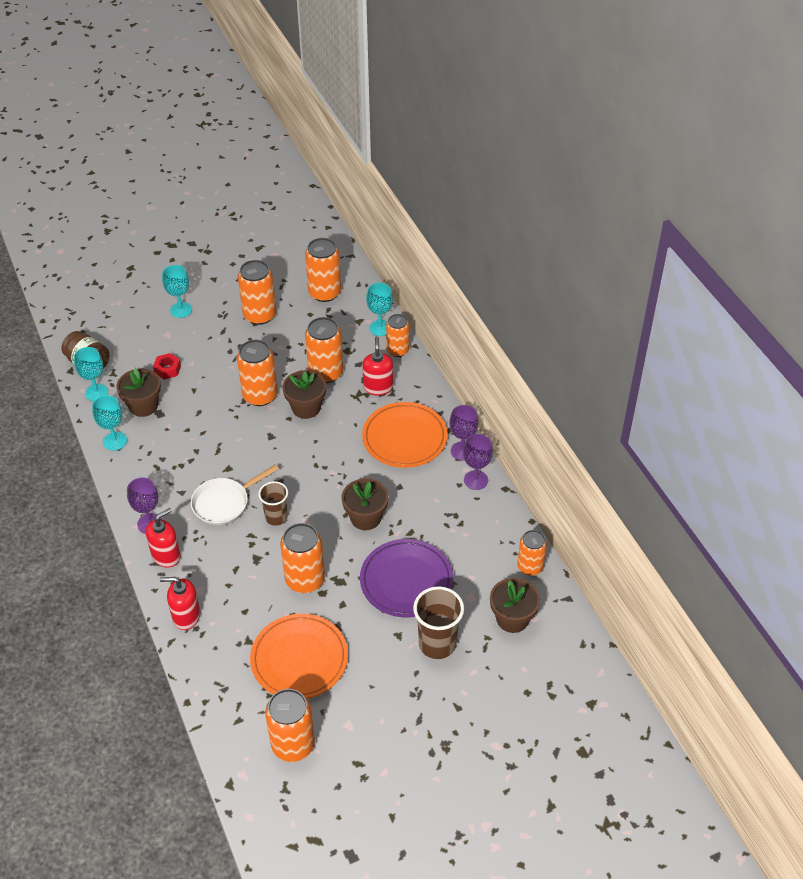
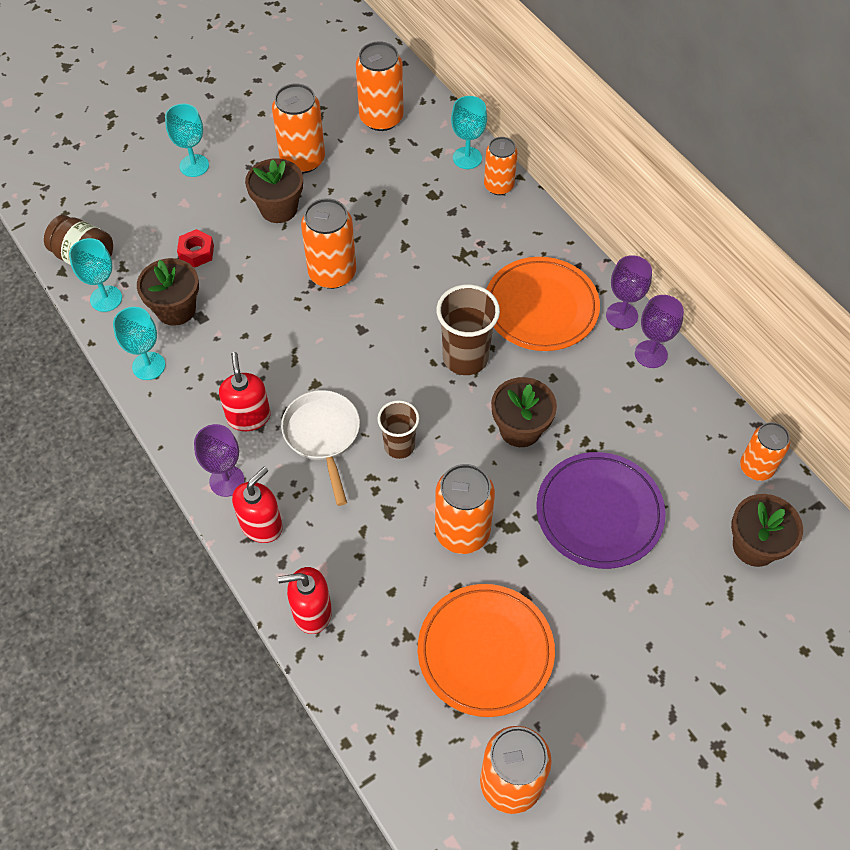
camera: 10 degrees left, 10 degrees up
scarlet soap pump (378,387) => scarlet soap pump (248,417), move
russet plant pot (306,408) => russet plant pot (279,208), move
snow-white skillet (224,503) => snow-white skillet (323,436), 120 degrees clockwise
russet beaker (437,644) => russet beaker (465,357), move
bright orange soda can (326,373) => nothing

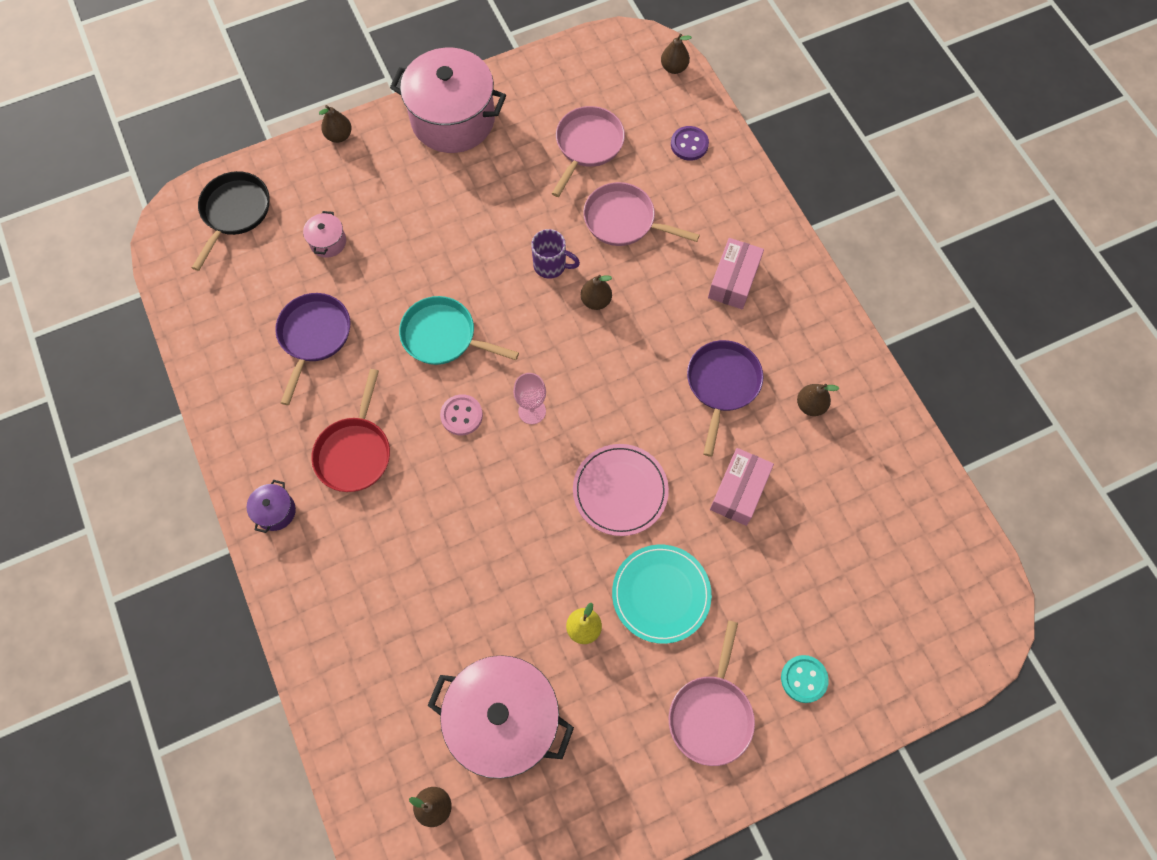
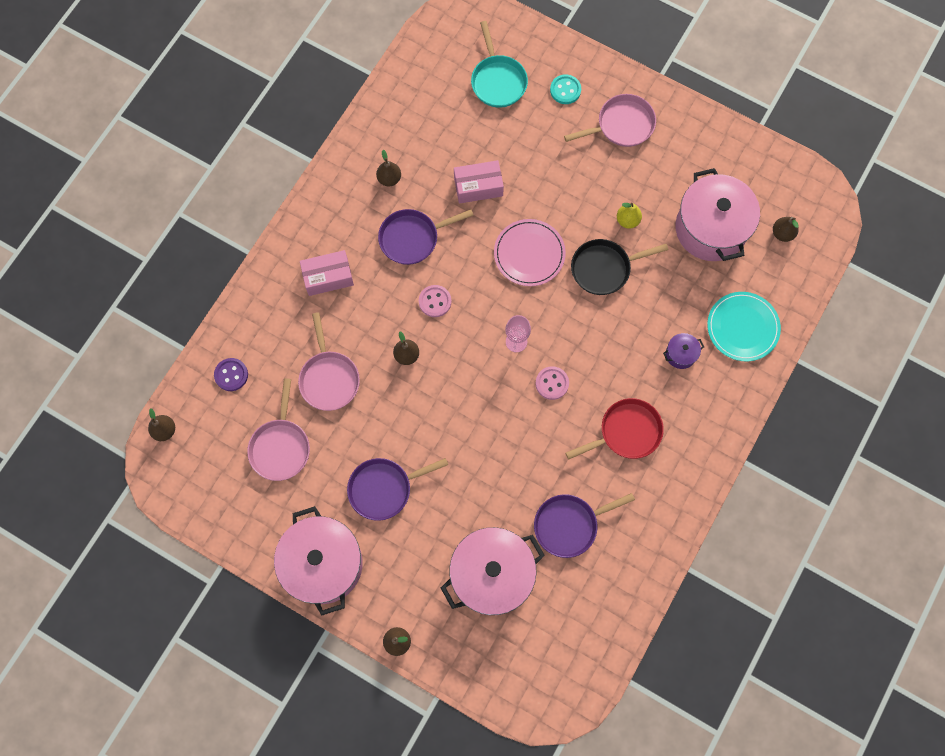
camera: 125 degrees left, 5 degrees up
rosy skillet (587,146) => rosy skillet (280,446), 75 degrees counterclockwise
nothing => violet skillet (384,488)
nothing => rosy sewing button (435,301)
rosy pot (328,242) => rosy pot (492,575), x2.41
aqua skillet (444,336) => aqua skillet (498,81), move
black skillet (234,212) => black skillet (604,268), move
violet pot (275,511) => violet pot (680,354), move
aqua flat dish (661,594) => aqua flat dish (742,327), move
violet mug (551,265) => nothing

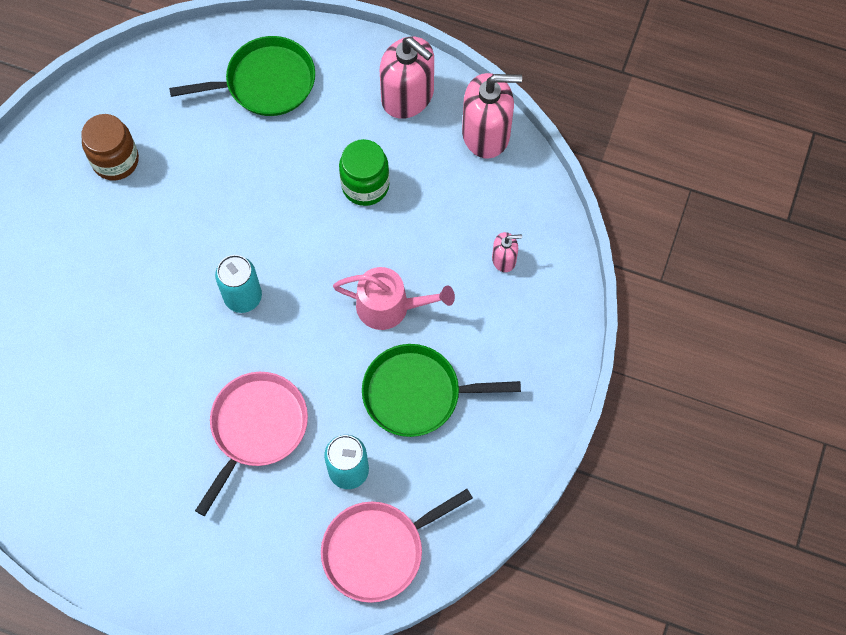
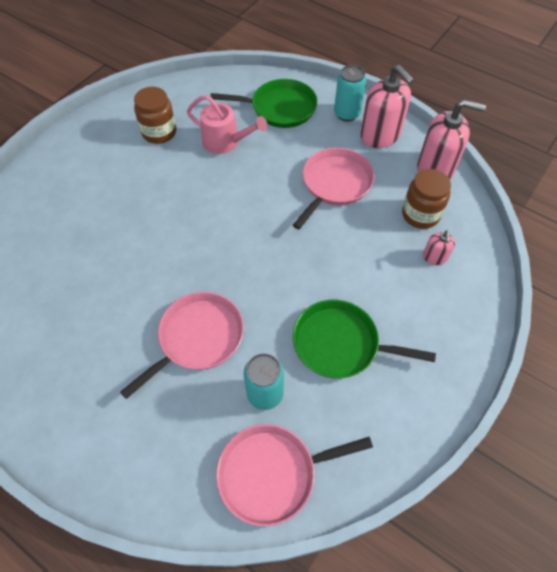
camera: 15 degrees right, 10 degrees down
rosy sprinkling can (390,306) => rosy sprinkling can (225,142), move
green jar (365,185) => rosy skillet (335,184)
aqua soda can (243,297) => aqua soda can (347,114), move
nothing => russet jar (420,214)
rosy soap pump (504,259) => rosy soap pump (434,257), 90 degrees clockwise

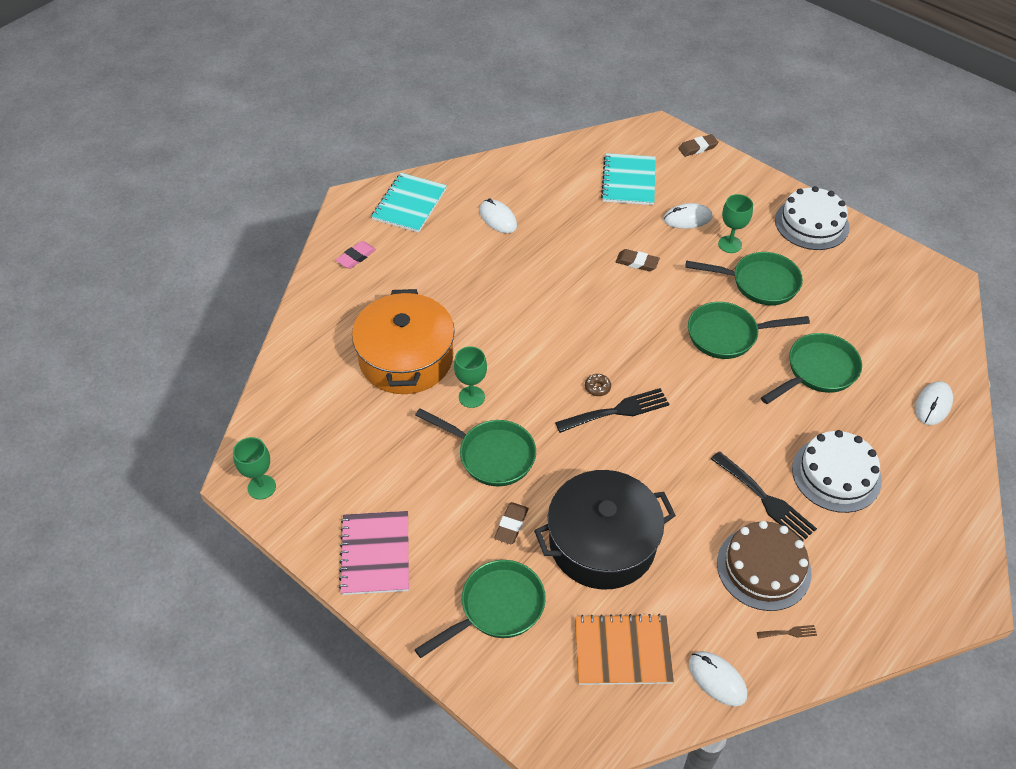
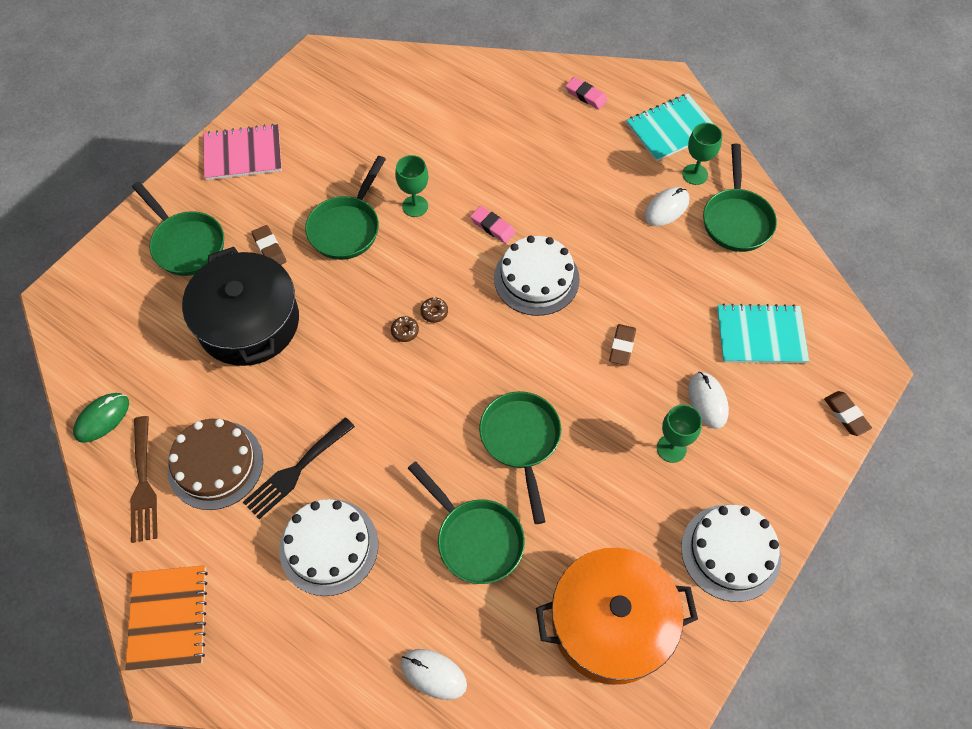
camera: 85 degrees right, 10 degrees up
snow-white PC mouse (717,679) => green PC mouse (102,418)
bright orange notebook (622,651) => bright orange notebook (168,618), move
russet fork (789,632) => russet fork (143,484), x2.26
russet pencil eraser (511,525) => russet pencil eraser (269,249), 45 degrees clockwise
black fork (617,411) => russet doughnut (405,331)
nothing => rosy pencil eraser (492,227)
nothing => snow-white gateau (536,278)
bright orange pot (406,358) => bright orange pot (611,623), move
aqua notebook (409,204) => aqua notebook (671,129), 45 degrees counterclockwise
green goblet (261,487) => green goblet (695,174), move
green skillet (759,283) => green skillet (736,219), move

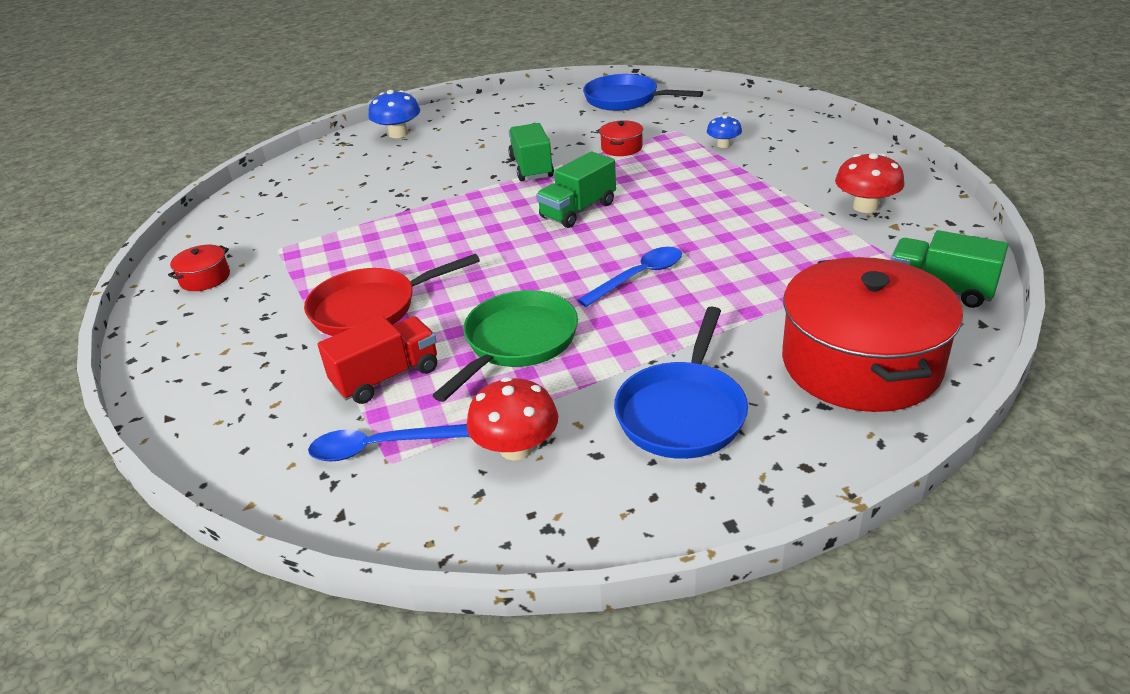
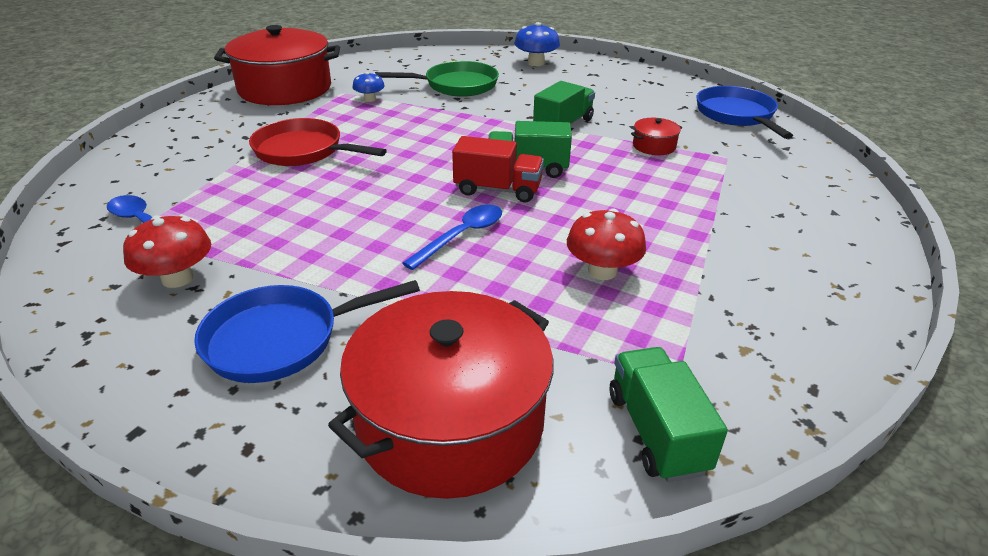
camera: 45 degrees right, 0 degrees up
scarlet pot (205,278) => scarlet pot (285,88), x2.48
blue fungus (723,145) => blue fungus (369,99), move
green skillet (517,342) => green skillet (456,85), move
blue tablespoon (639,277) => blue tablespoon (462,236), 60 degrees counterclockwise
scarlet truck (386,377) => scarlet truck (497,190), move
scarlet fungus (865,207) => scarlet fungus (602,271), move

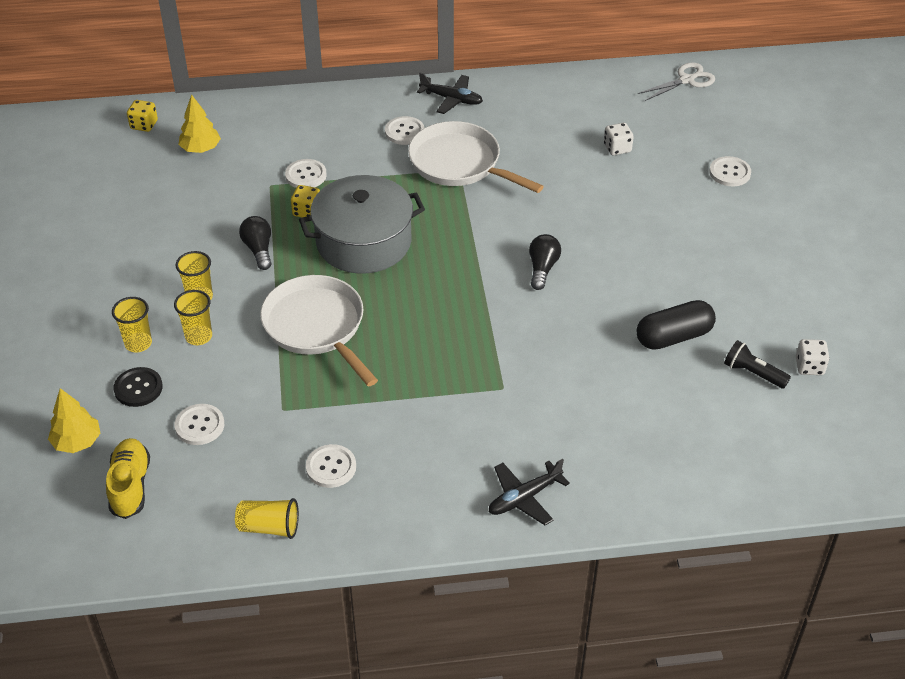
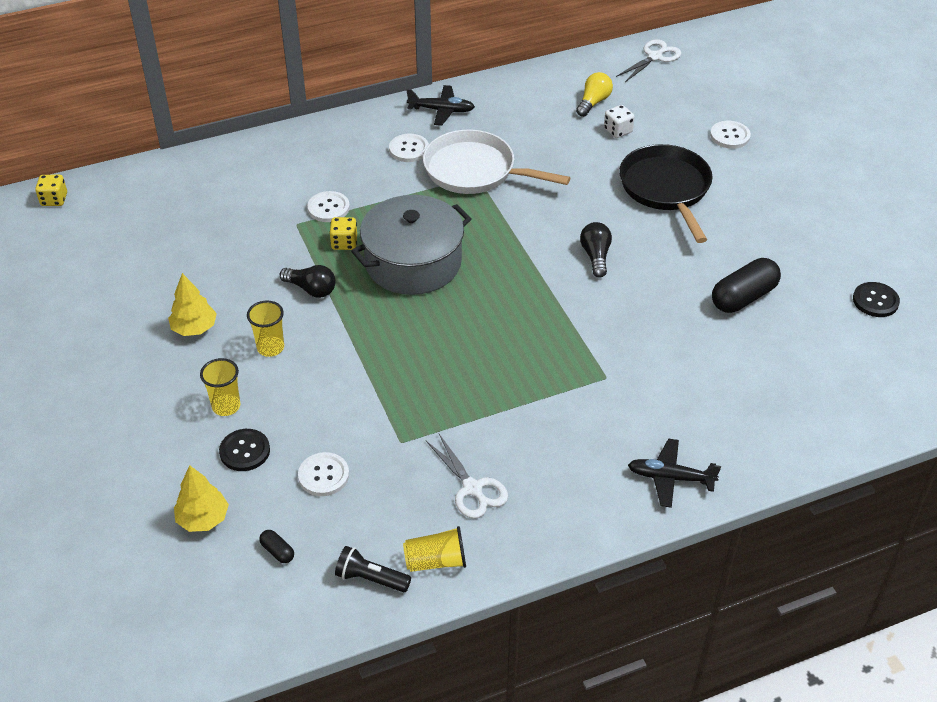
camera: 15 degrees left, 0 degrees up
yellow game die (144,125) => yellow game die (54,200), move
yellow toy tree (201,149) => yellow toy tree (194,328), move
yellow lace-up shoe (130,486) => black pill (277,551)
black bulb (258,249) => black bulb (311,289), 150 degrees clockwise
black torch (753,373) => black torch (371,578), move
snow-white sewing button (331,467) => snow-white scissors (472,488)
nothing => yellow bulb (593,102)
nothing => black skillet (666,189)
black toy plane (524,498) => black toy plane (670,478), 60 degrees clockwise
snow-white game die (809,366) => black sewing button (875,301)
yellow beaker (199,336) => nothing
snow-white skillet (317,327) => nothing

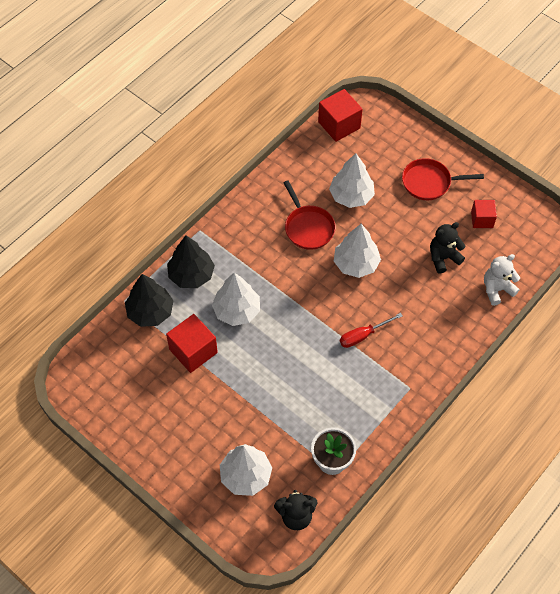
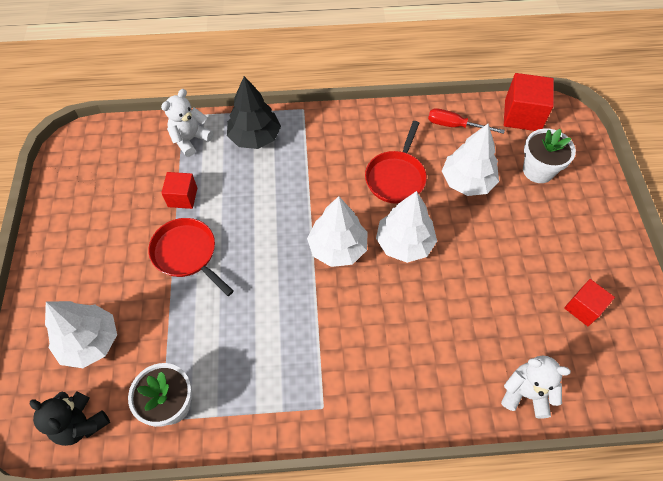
camera: 45 degrees right, 0 degrees up
scarlet skillet (429,182) => scarlet skillet (187,254), move
black toy tree (150,312) => snow-white teddy (190,139)
scarlet block (193,351) => scarlet block (182,197), x0.63
snow-white toy tree (237,310) => snow-white toy tree (337,248), move
scarlet screwdriver (363,335) => scarlet screwdriver (455,125), move
nothing => snow-white plant pot (538,170)
black teddy (443,258) => nothing

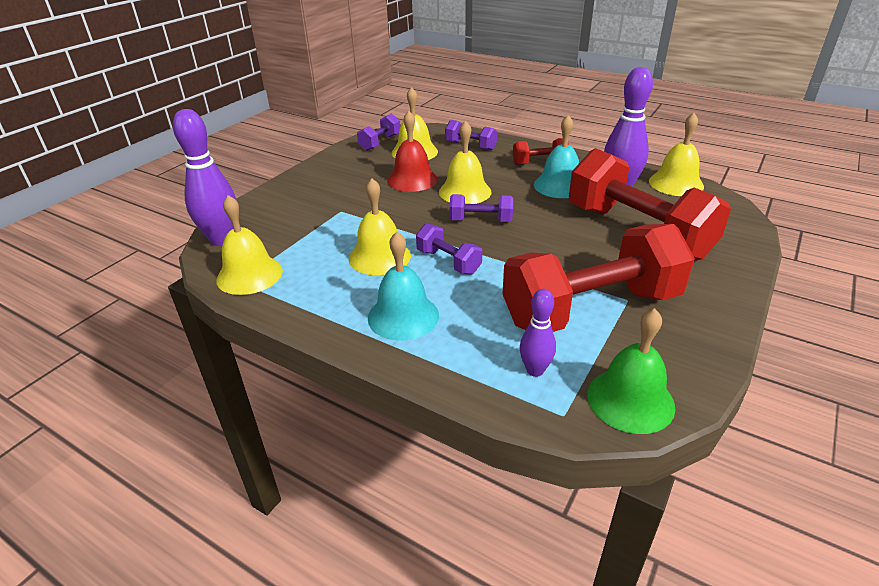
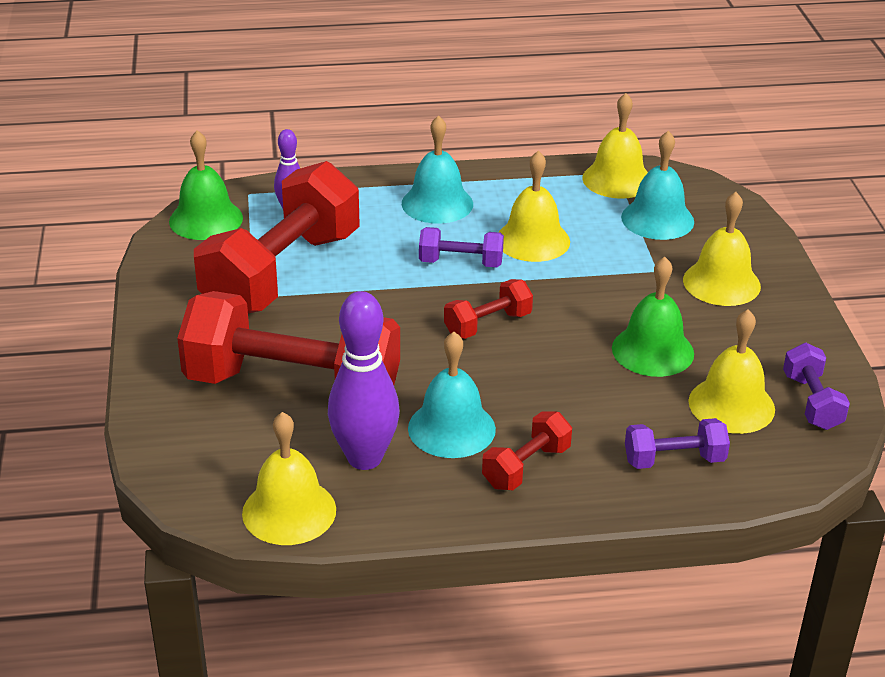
camera: 140 degrees right, 0 degrees up
violet free weight (481,220) => scarlet free weight (487,324)
scarlet bell (412,179) => green bell (652,350)
nothing => aqua bell (657,219)
yellow bell (465,192) => yellow bell (721,283), move
violet tenpin (222,239) => nothing

